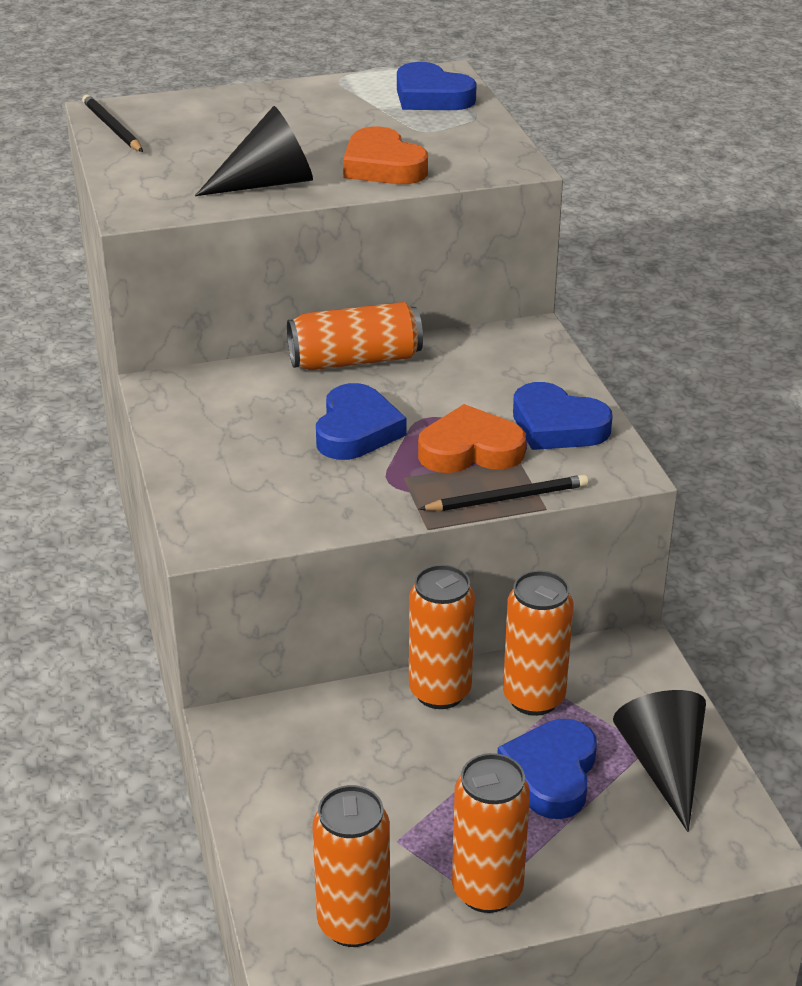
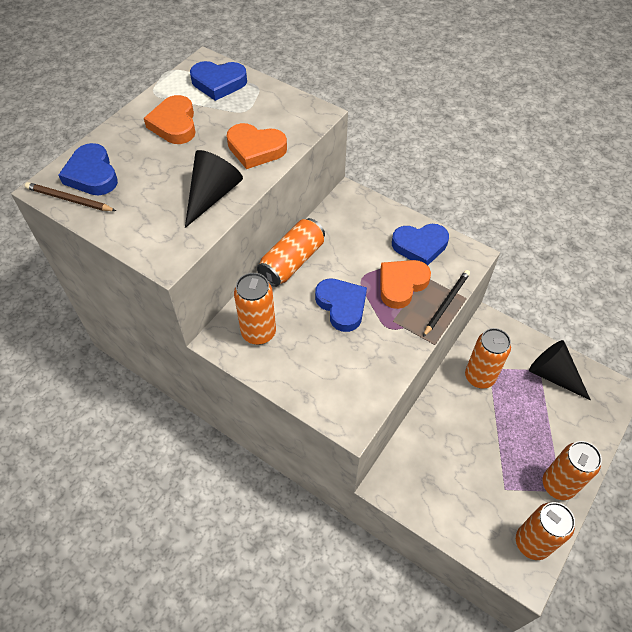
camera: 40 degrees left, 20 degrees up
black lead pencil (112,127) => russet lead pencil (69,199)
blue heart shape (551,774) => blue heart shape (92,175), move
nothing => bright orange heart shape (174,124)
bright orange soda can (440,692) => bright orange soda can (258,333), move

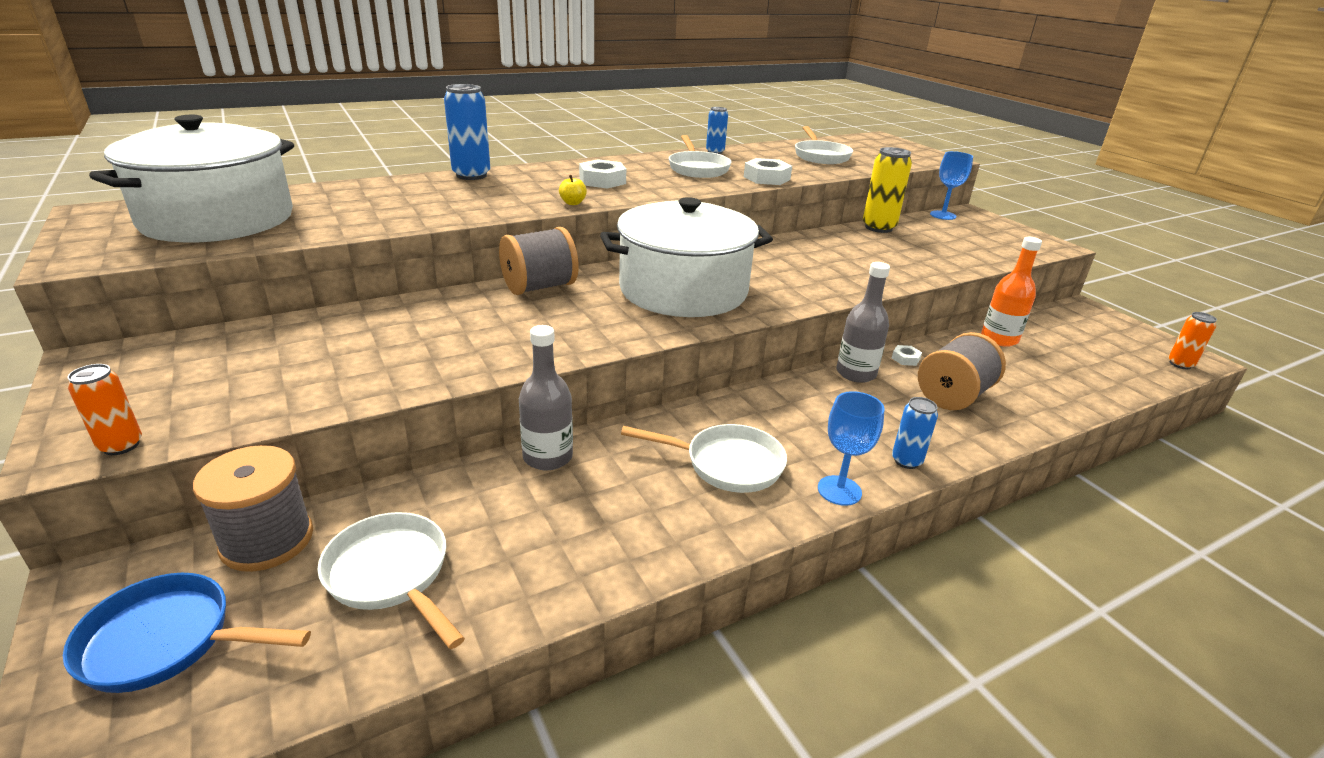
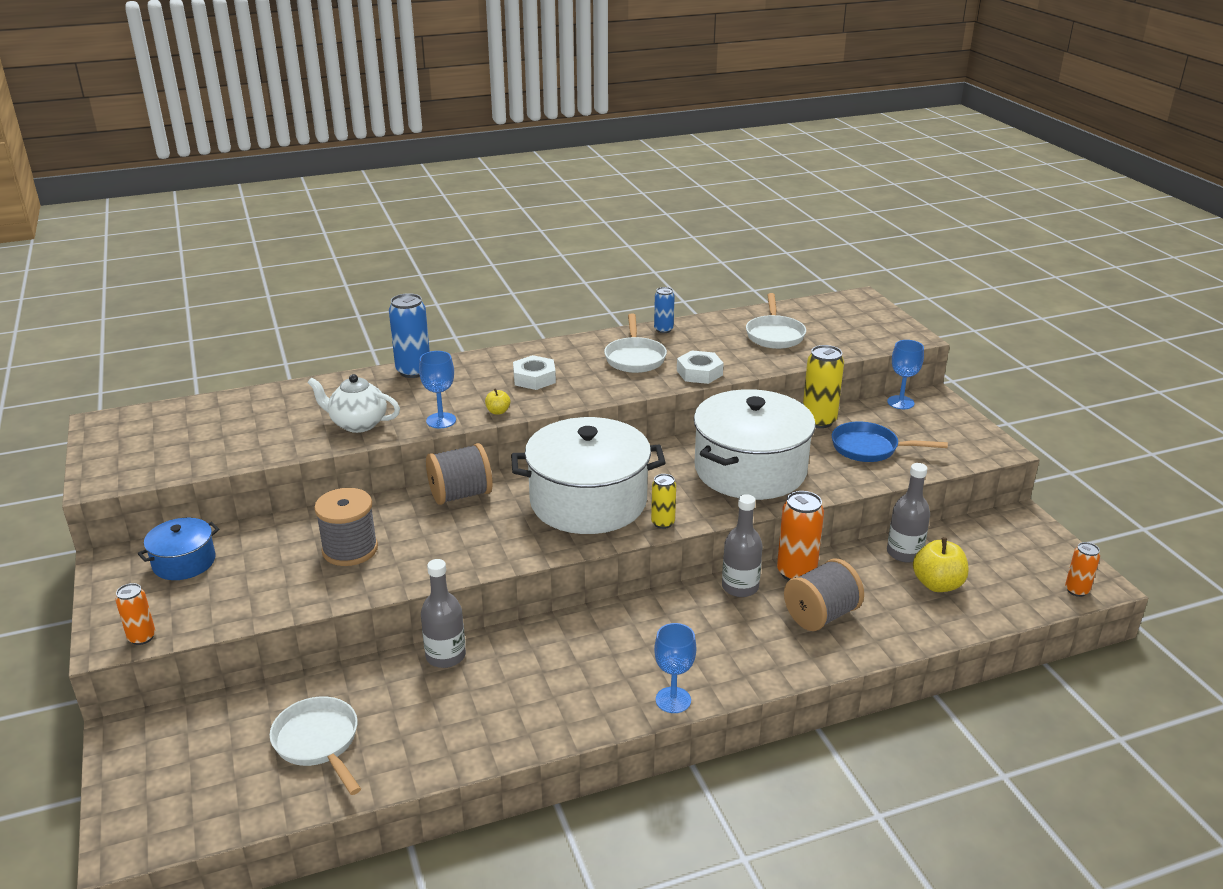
camera: 10 degrees right, 0 degrees up
nothing => blue pot (184,562)
nothing => snow-white teapot (357,424)
ash-grey spool (267,540) => ash-grey spool (350,549), move
nothing => blue goblet (441,420)
nothing => yellow soda can (663,523)
snow-white pot (218,219) => snow-white pot (750,470), move
snow-white hexagon nut (905,359) => bright orange soda can (796,573)
blue skillet (167,641) => blue skillet (869,448), move
bright orange flask (999,339) => ash-grey flask (904,553)
nothing => yellow apple (937,584)
snow-white skillet (726,464) => nothing
blue soda can (906,461) => nothing

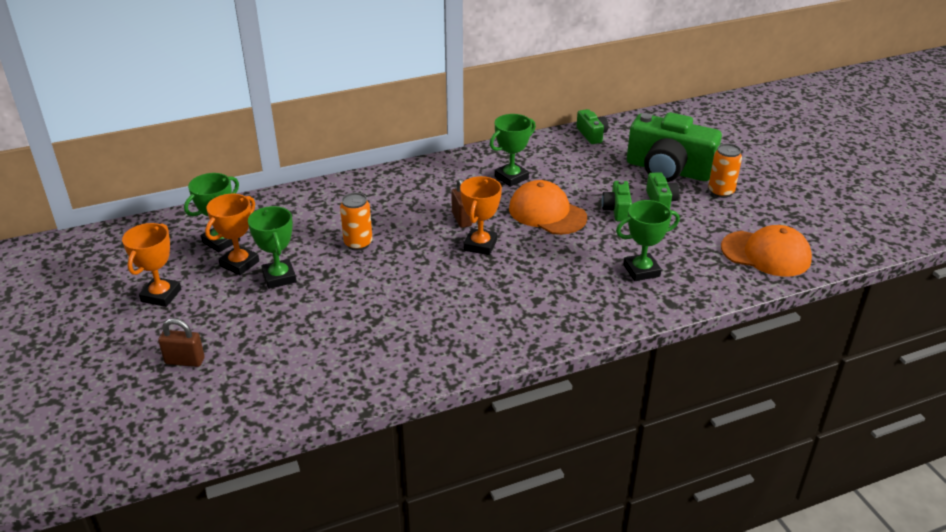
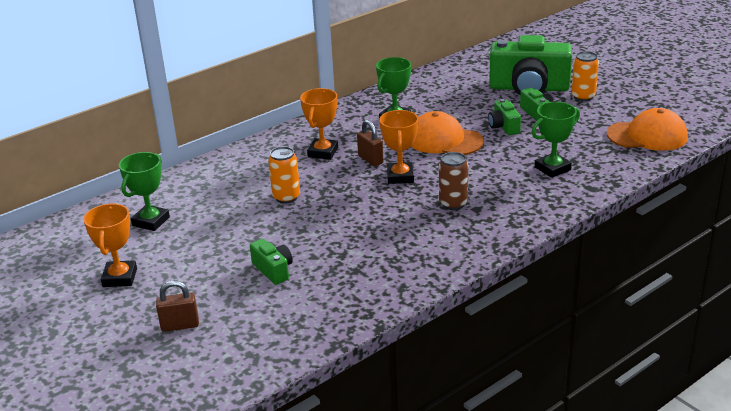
camera: 15 degrees left, 5 degrees down
green camera (591,135) => green camera (273,270), move
bright orange trophy (239,263) => bright orange trophy (323,152), move
nothing => russet soda can (453,204)
green trophy (279,277) => nothing

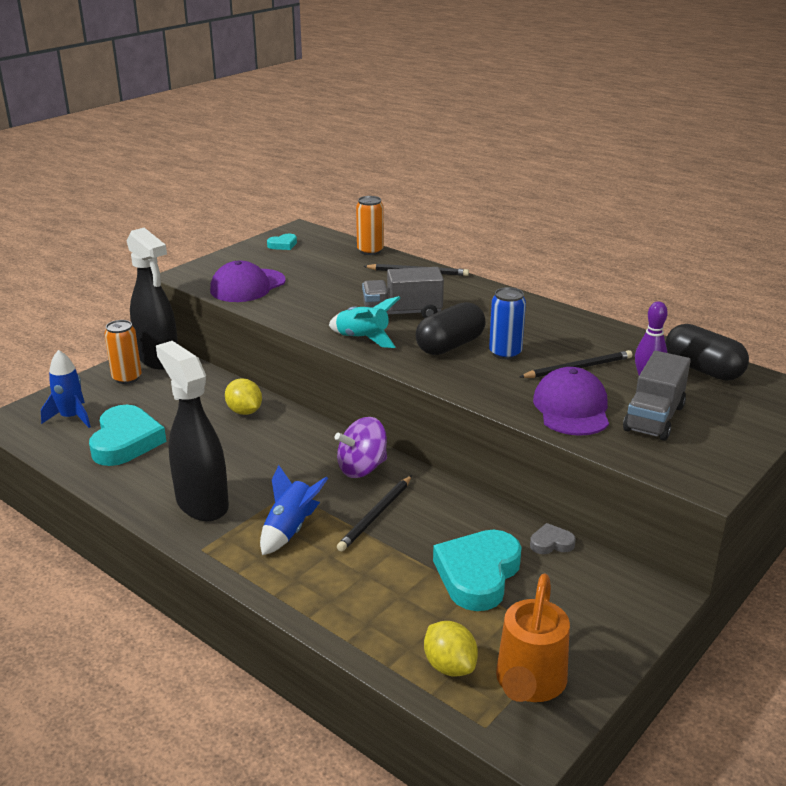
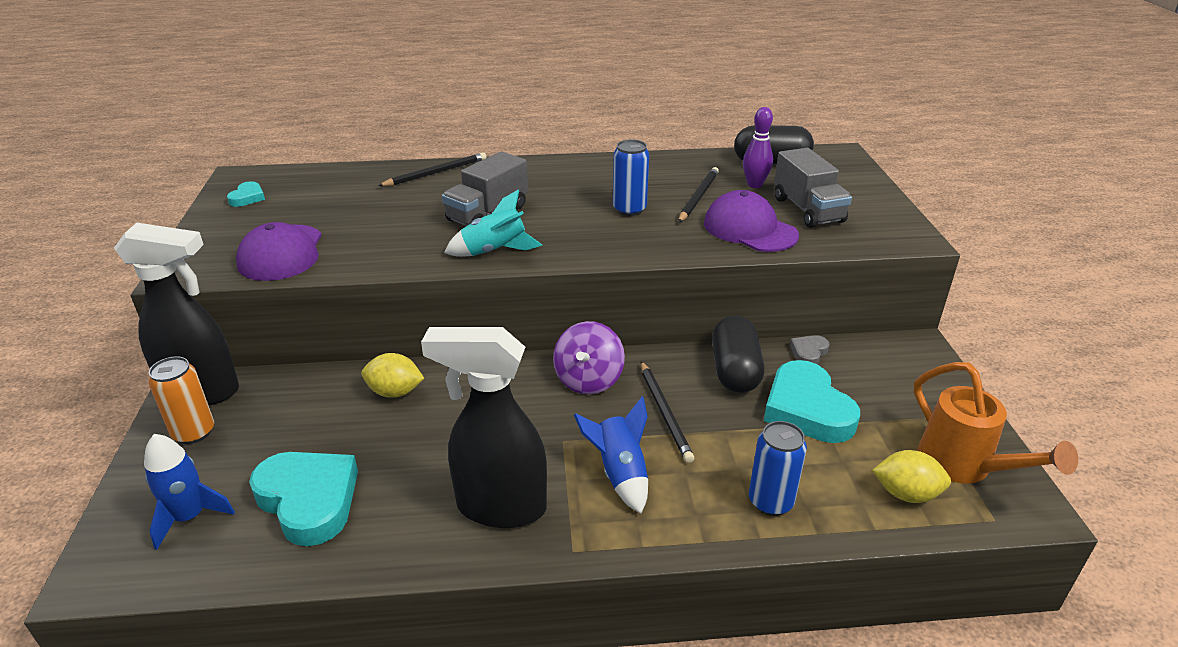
camera: 45 degrees left, 5 degrees up
black pill (450,345) => black pill (734,371), move
nothing => blue soda can (770,501)
bright orange soda can (370,251) => nothing

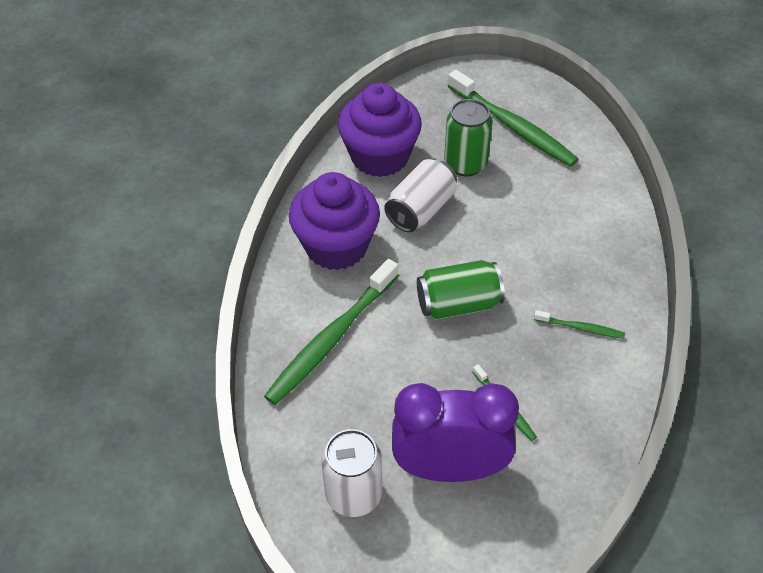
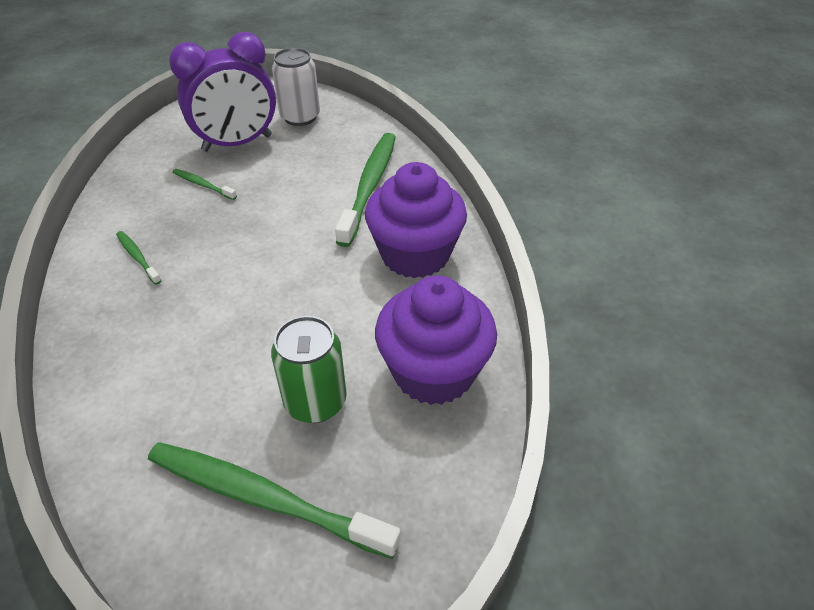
camera: 155 degrees right, 5 degrees down
green tooth brush (581,328) => green tooth brush (137,257), 60 degrees clockwise
snow-white soda can (421,210) => nothing
green soda can (458,304) => nothing

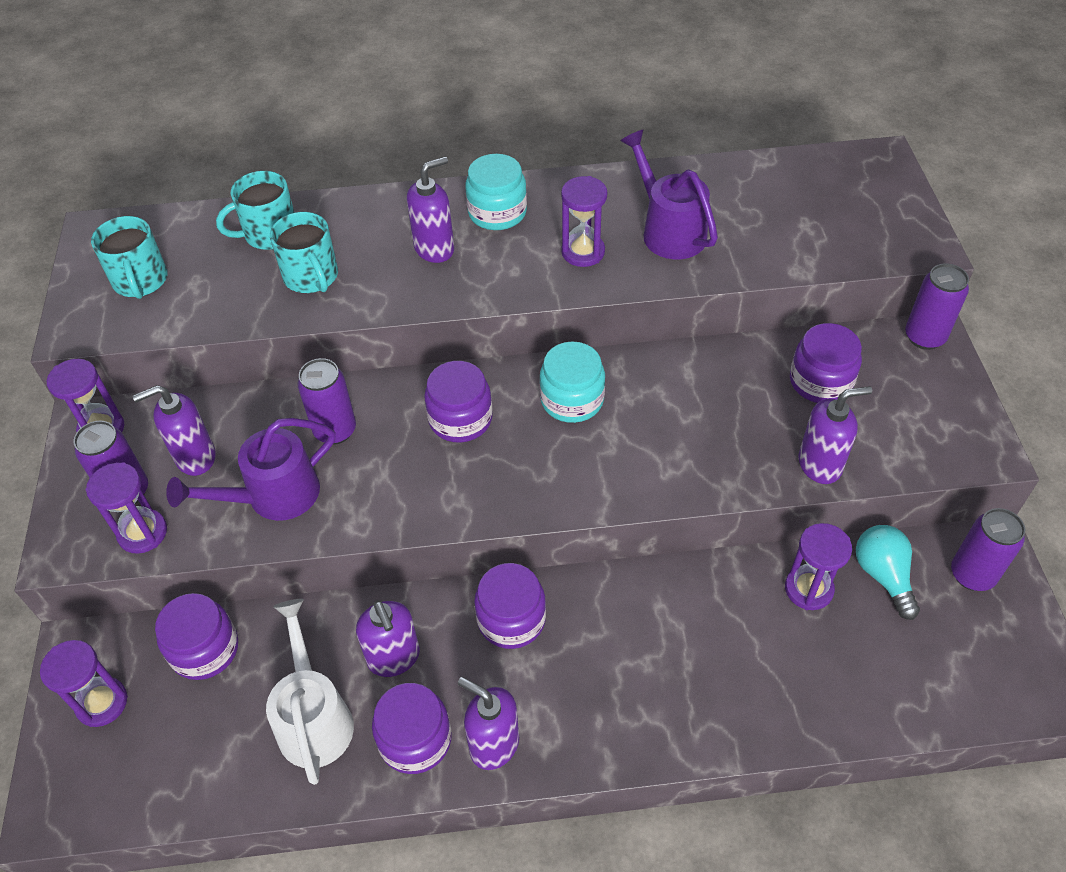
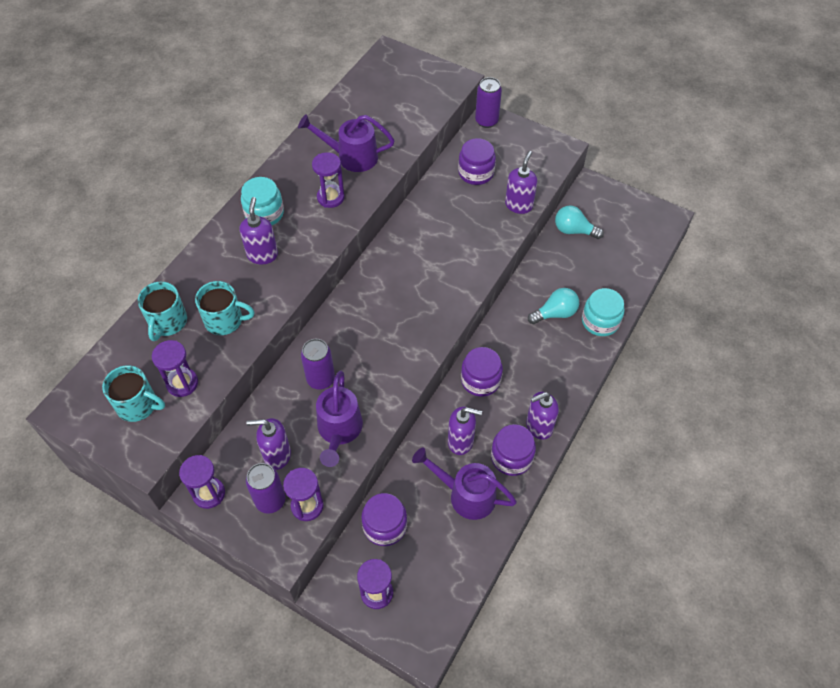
camera: 55 degrees left, 5 degrees up
violet sand timer (808,589) => violet sand timer (182,383), move
violet soap pump (195,457) => violet soap pump (277,455), 75 degrees clockwise
snow-white sprinkling can (314,716) => violet sprinkling can (465,494)
nothing => aqua bulb (555,313)
aqua jar (572,400) => aqua jar (600,321), move
violet jar (460,419) => nothing
violet soda can (972,574) => nothing

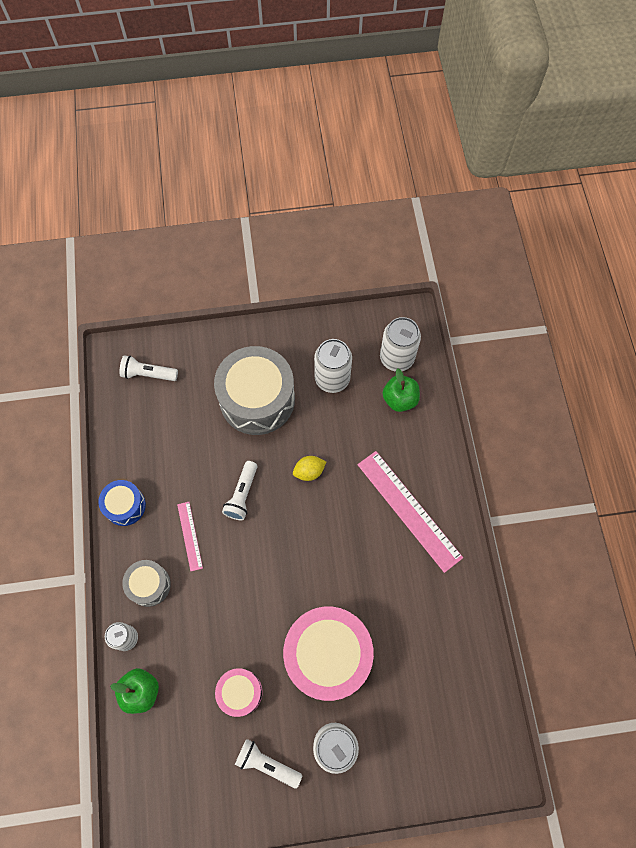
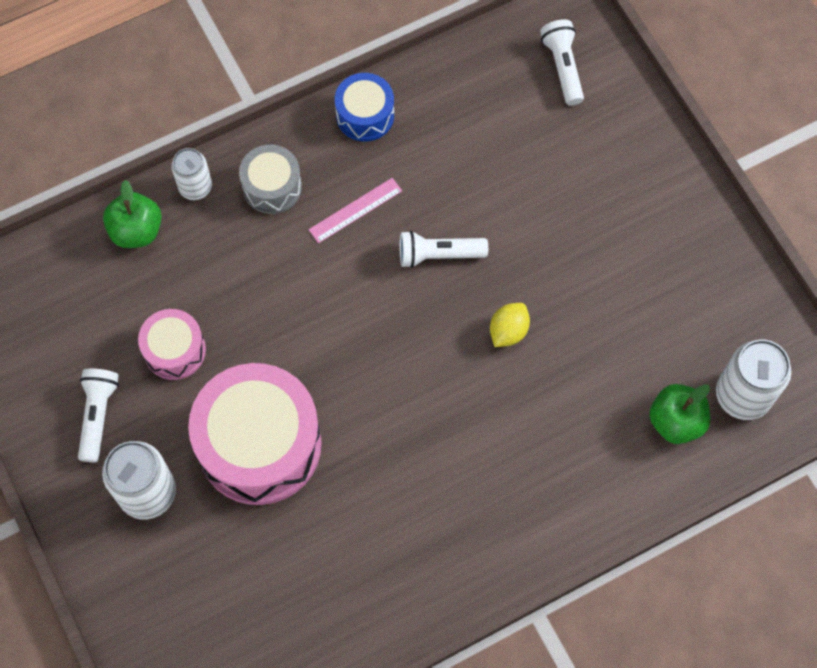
camera: 70 degrees right, 0 degrees up
yellow toy lemon (309,471) => yellow toy lemon (508,331), 75 degrees clockwise
ash-grey drum (257,399) => nothing
snow-white soda can (332,379) => nothing
rosy ruler (409,510) => nothing

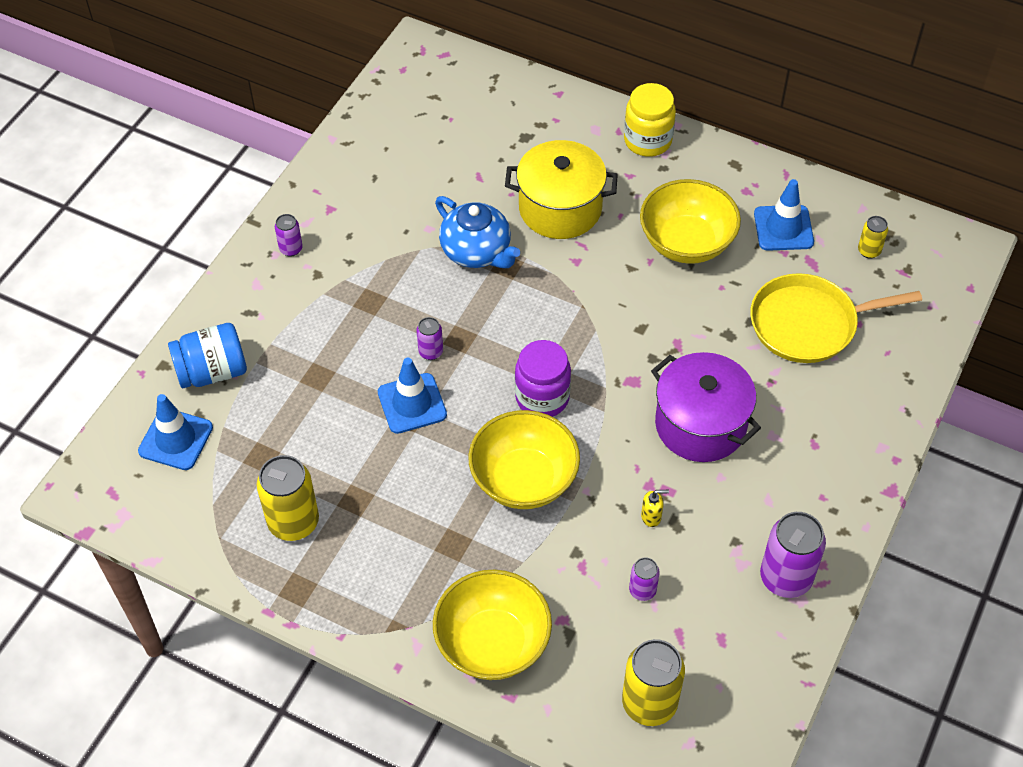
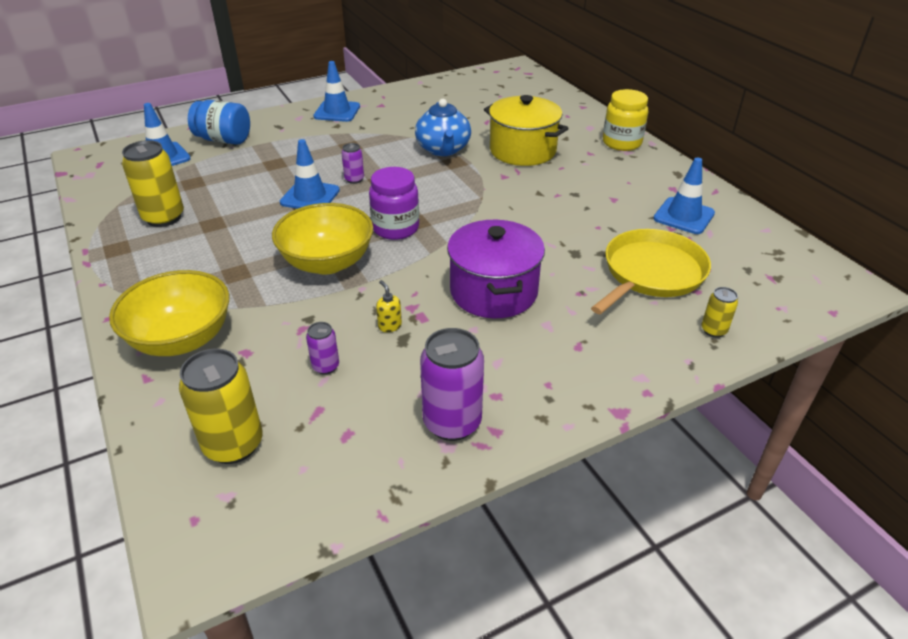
camera: 35 degrees right, 15 degrees down
violet soda can (291,249) => blue road cone (337,111)
yellow soap pump (651,517) => yellow soap pump (389,326), 150 degrees counterclockwise
yellow skillet (809,324) => yellow skillet (651,273), 105 degrees clockwise
yellow soda can (869,251) => yellow soda can (713,330), move
yellow bowl (686,243) => nothing

